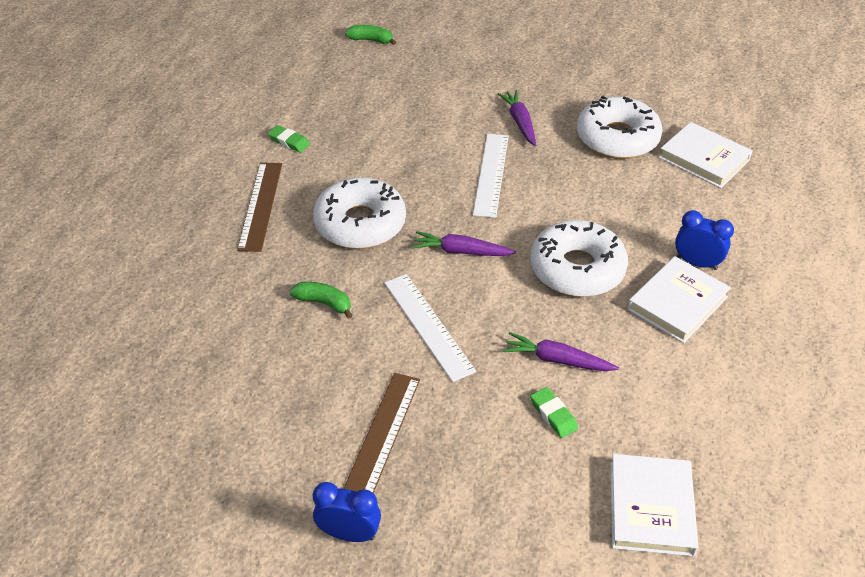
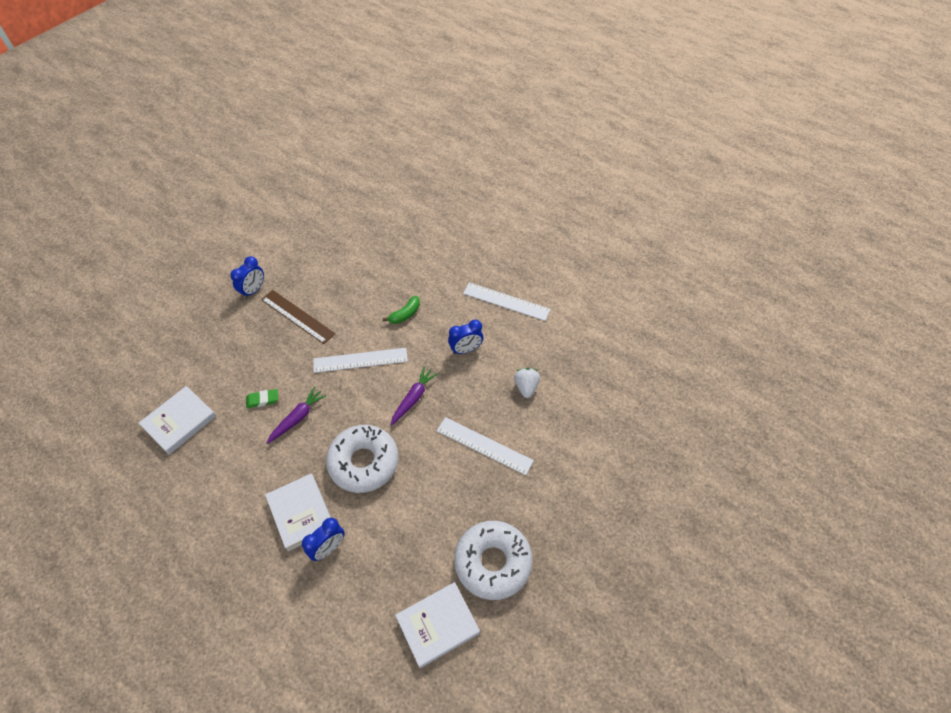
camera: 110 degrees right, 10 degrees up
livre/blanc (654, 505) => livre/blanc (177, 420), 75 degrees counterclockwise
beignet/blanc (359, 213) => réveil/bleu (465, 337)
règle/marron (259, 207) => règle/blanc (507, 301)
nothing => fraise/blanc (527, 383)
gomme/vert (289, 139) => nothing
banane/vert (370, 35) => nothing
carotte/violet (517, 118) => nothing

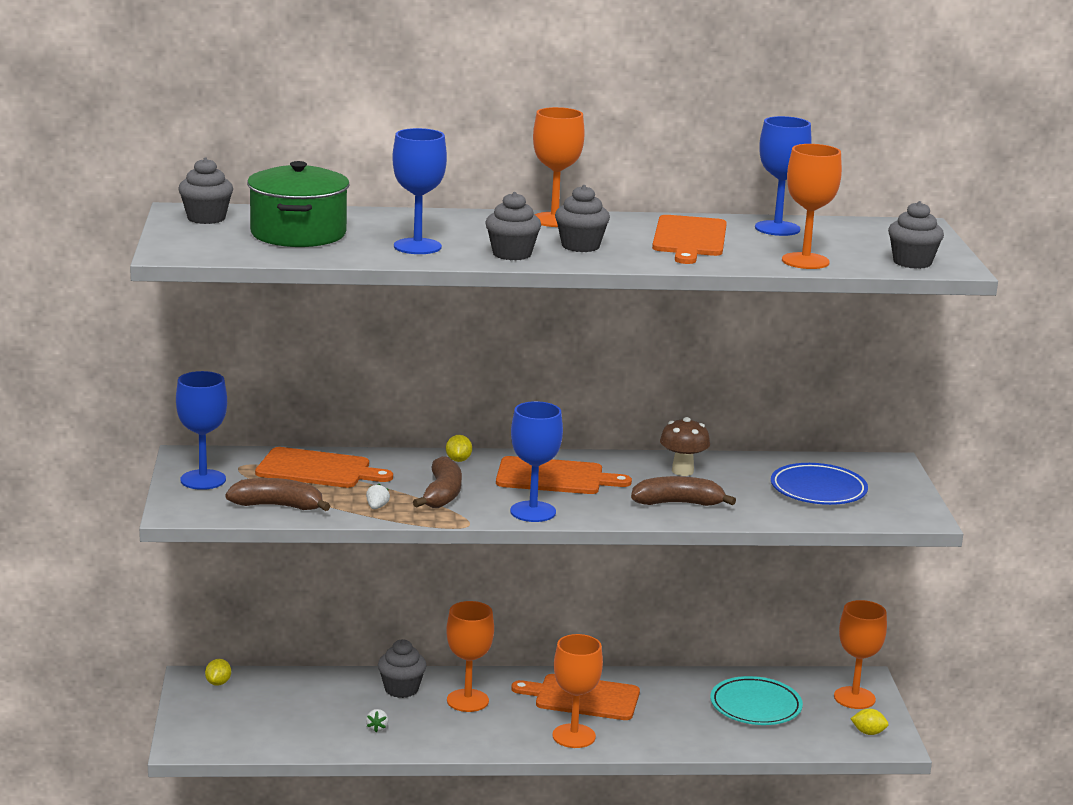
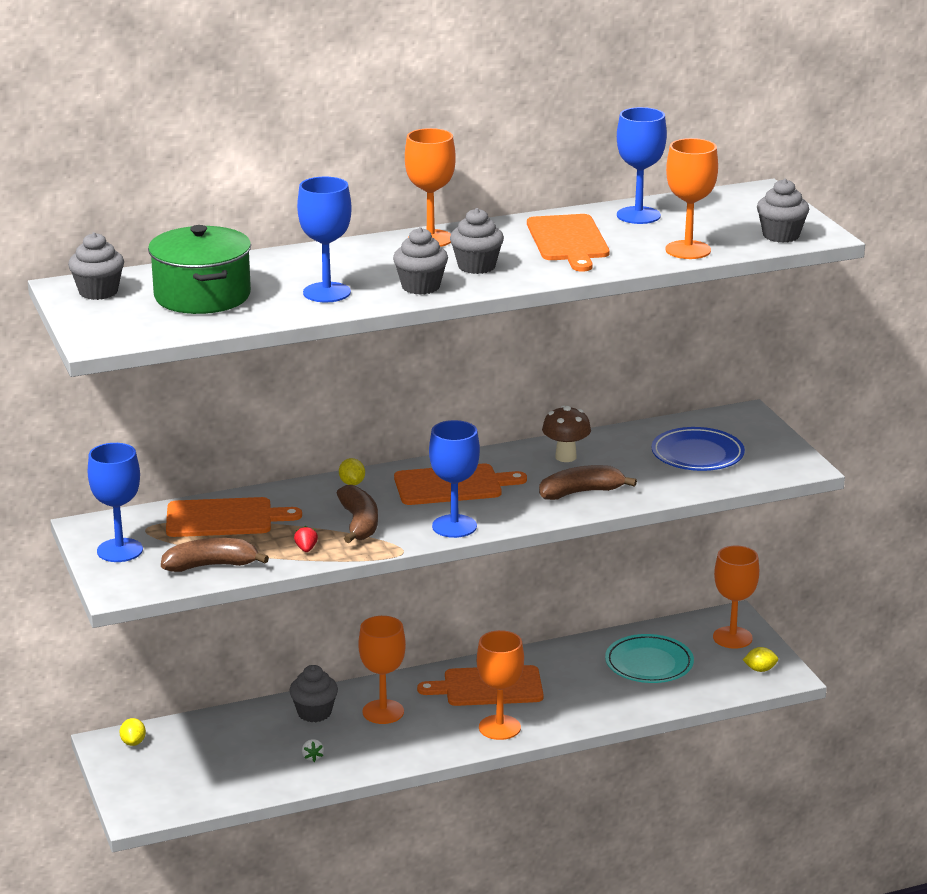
camera: 15 degrees left, 5 degrees up
fraise/blanc (378, 496) => fraise/rouge (306, 539)

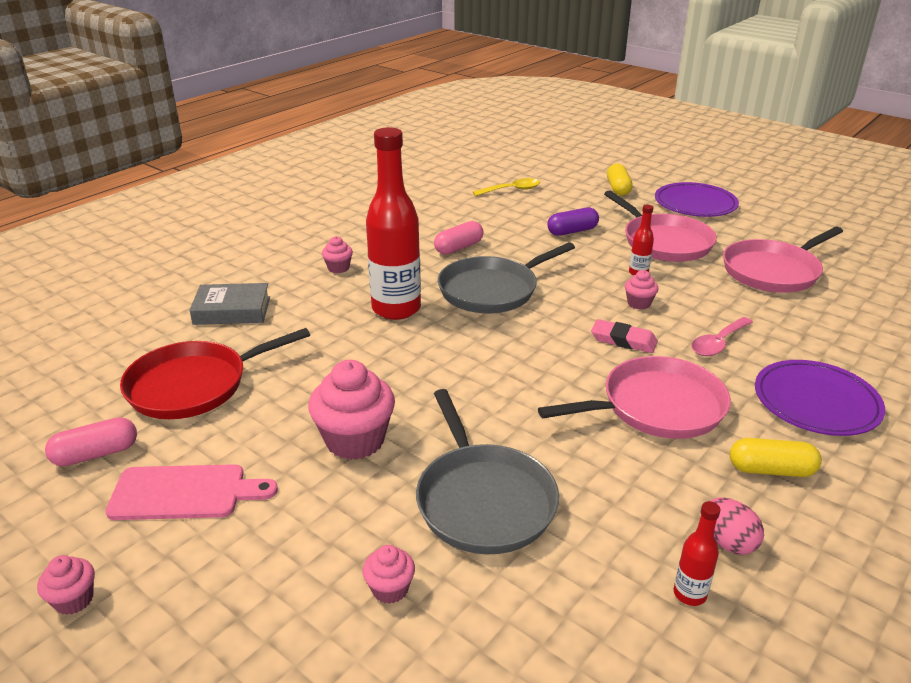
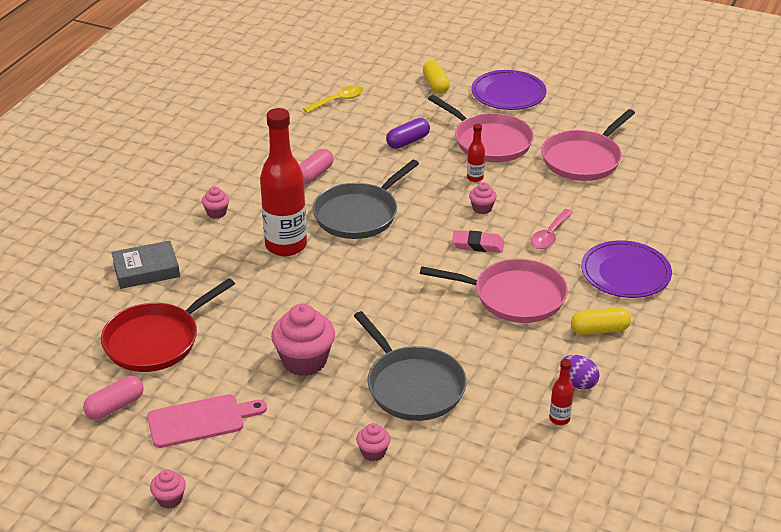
camera: 15 degrees left, 5 degrees up
poêle/rose (634, 397) => poêle/rose (494, 291), 45 degrees clockwise
œuf/rose (737, 526) => œuf/violet (580, 372)

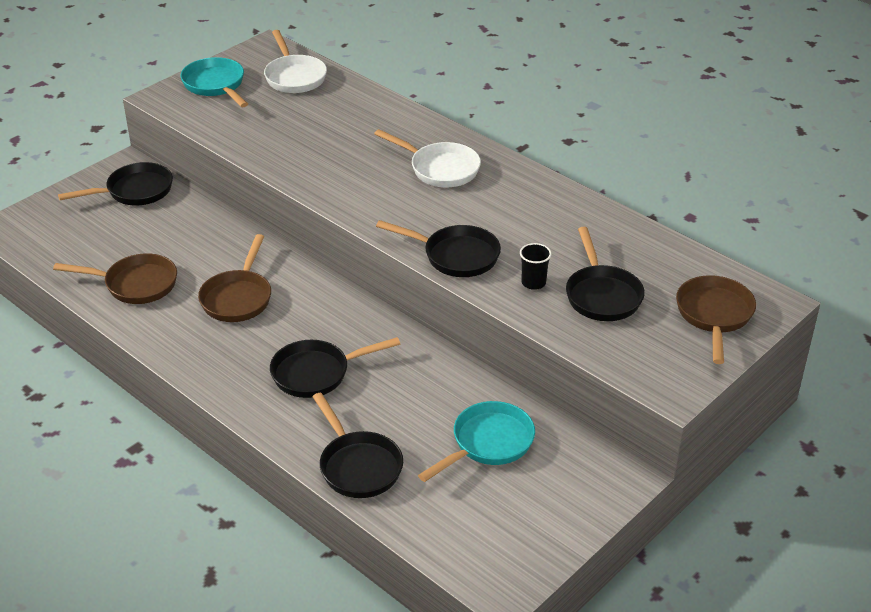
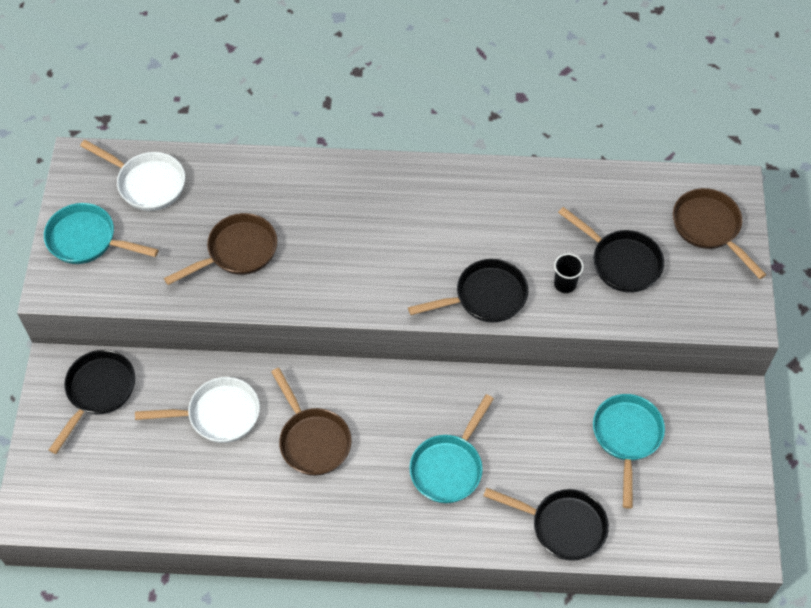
camera: 40 degrees left, 20 degrees up
poêle/blanc (427, 158) => poêle/blanc (197, 410), move
poêle/marron (115, 278) => poêle/marron (220, 249), move
poêle/noir (335, 367) => poêle/turquoise (451, 448)

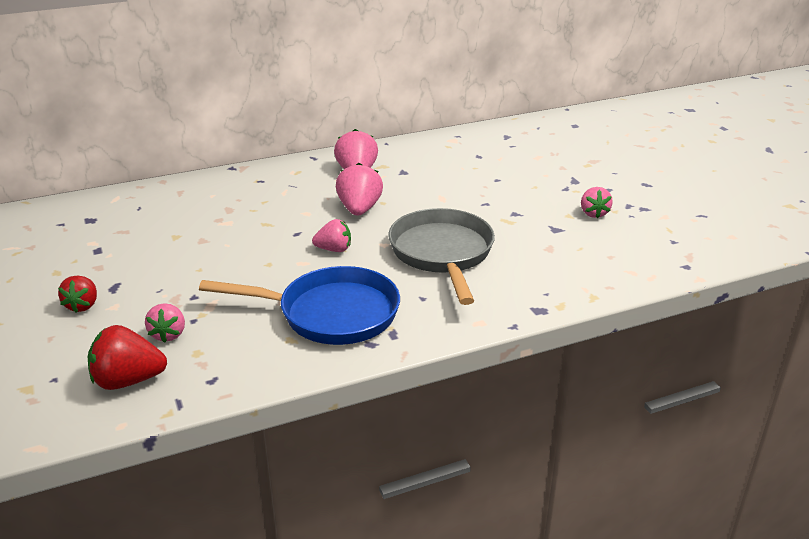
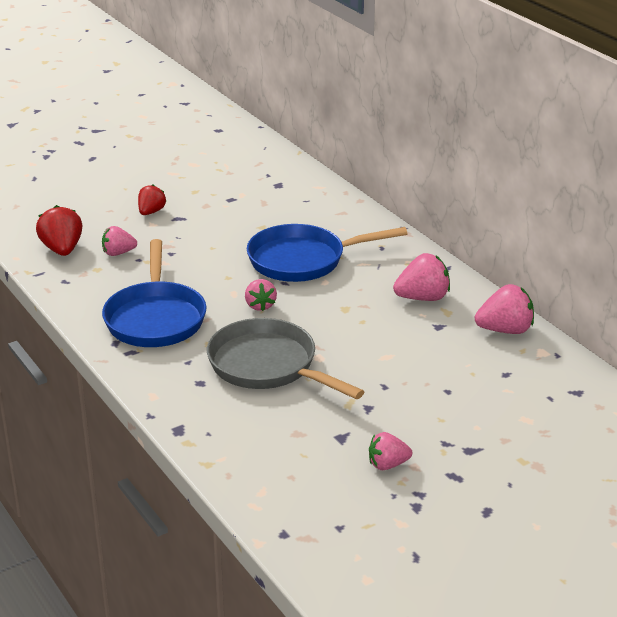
camera: 80 degrees right, 0 degrees up
fraise/rouge (77, 294) => fraise/rouge (152, 199), 120 degrees clockwise
poêle/gris (441, 256) => poêle/gris (286, 358), 120 degrees counterclockwise
nothing => poêle/bleu (327, 253)
fraise/rose (359, 189) => fraise/rose (504, 309), move

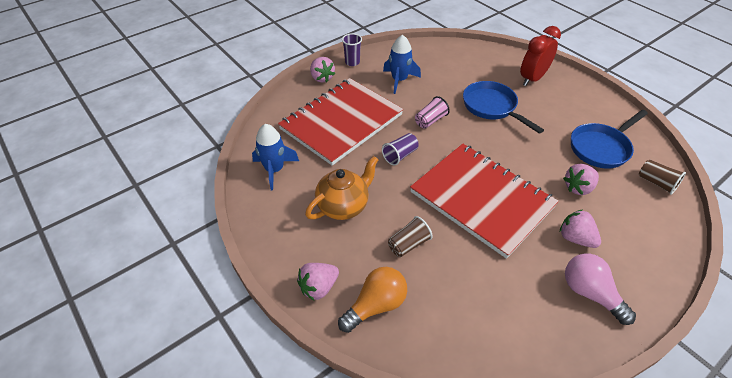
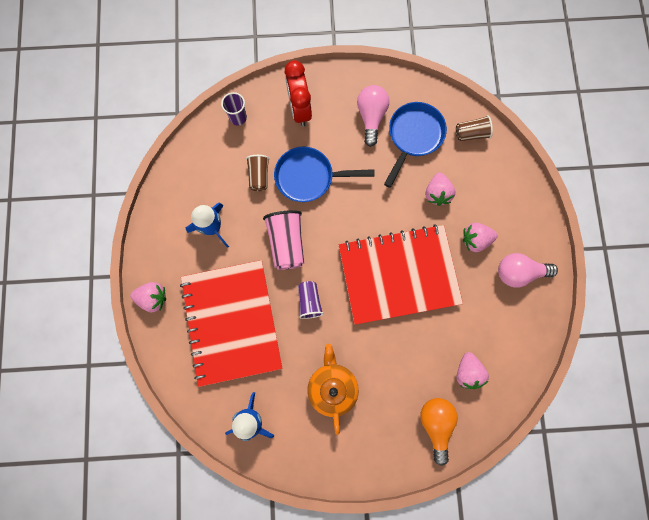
camera: 55 degrees left, 30 degrees up
gobelet/violet (352, 49) => gobelet/violet (234, 109), move
gobelet/marron (410, 236) => gobelet/marron (257, 173), move
gobelet/rose (432, 112) => gobelet/rose (283, 240), x1.61
nothing => ampoule/rose (373, 116)
poêle/bleu (609, 139) => poêle/bleu (415, 145), 150 degrees counterclockwise
fraise/rose (318, 281) => fraise/rose (472, 370), move

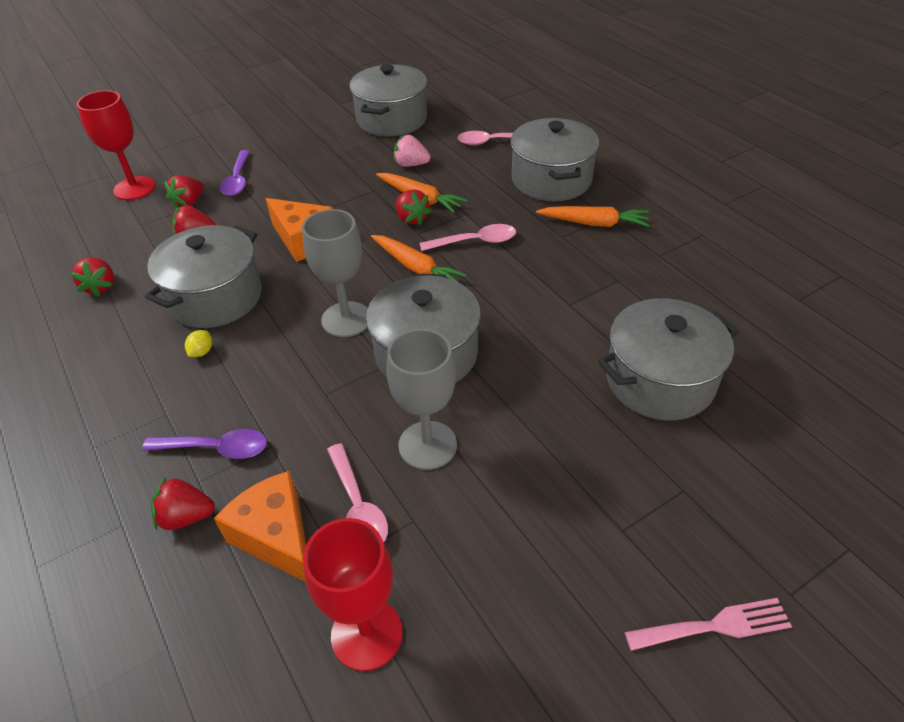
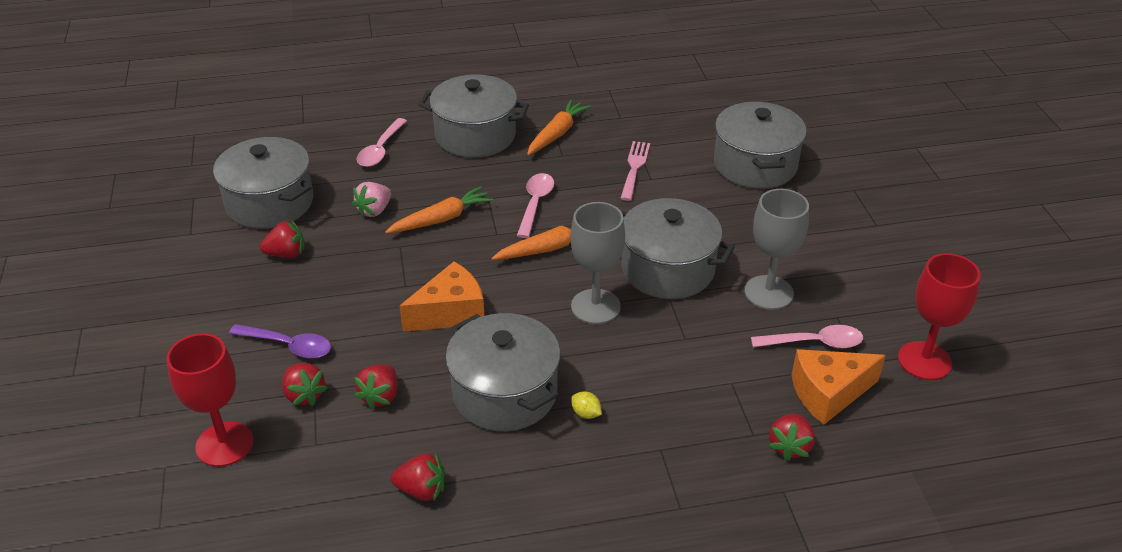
camera: 70 degrees left, 5 degrees down
fraise/rouge (414, 207) => fraise/rouge (282, 239), move
fourchette/rose (708, 624) => fourchette/rose (635, 171), move
cuillère/violet (204, 444) => nothing

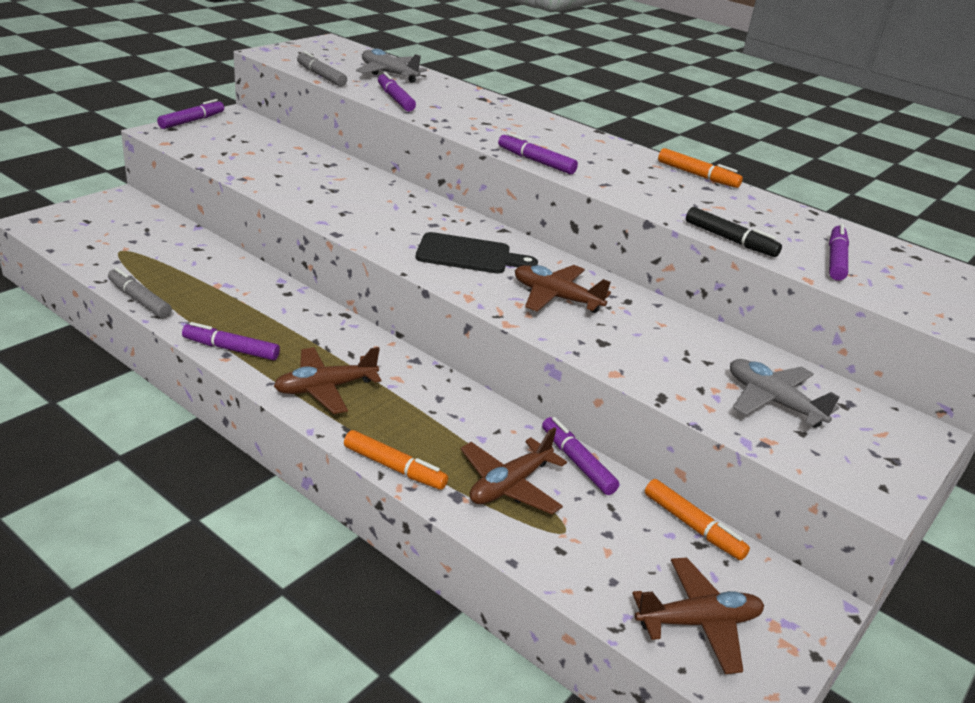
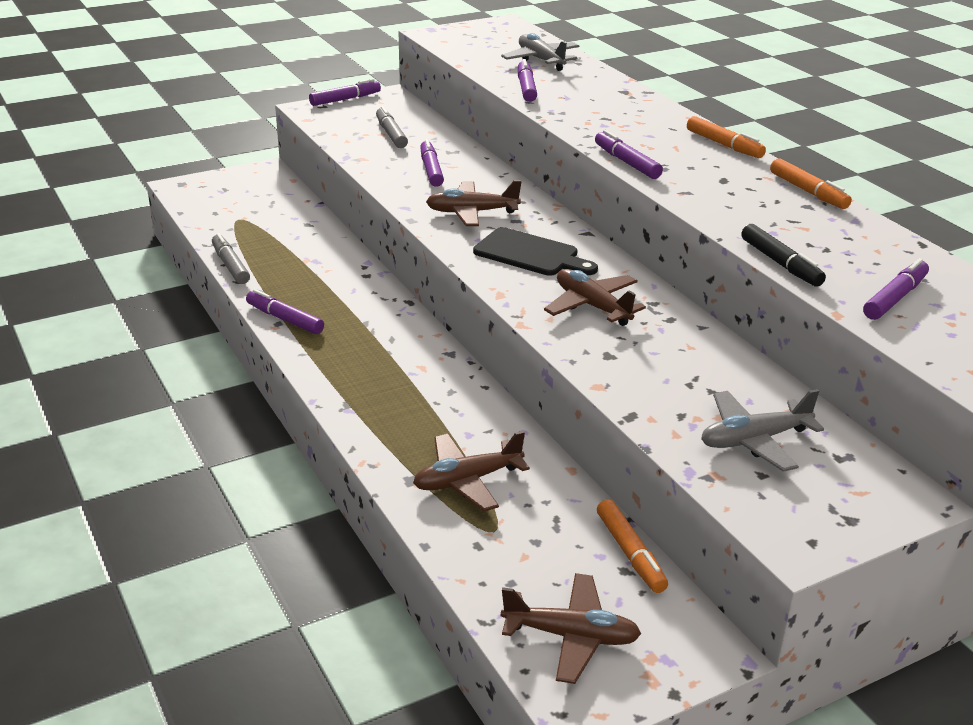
camera: 25 degrees right, 0 degrees up
feutre/gris (322, 69) => feutre/gris (392, 127), move
feutre/violet (580, 456) => feutre/violet (432, 163), move
avion/marron (327, 380) => avion/marron (474, 203), move
feutre/orange (396, 460) => feutre/orange (726, 137), move
avion/gris (785, 393) => avion/gris (762, 430), 90 degrees counterclockwise

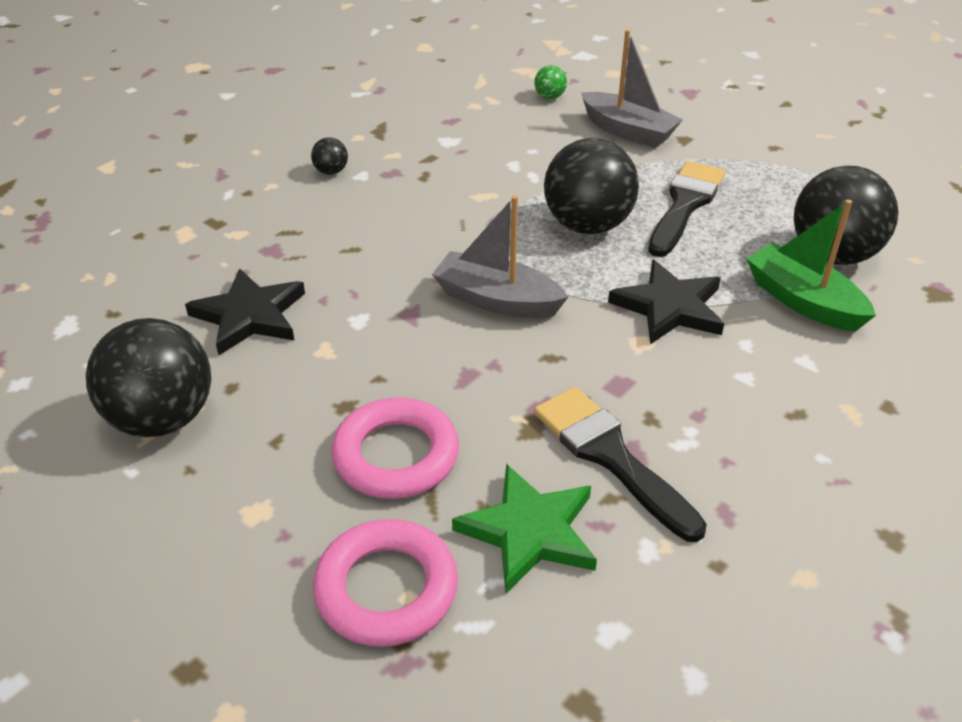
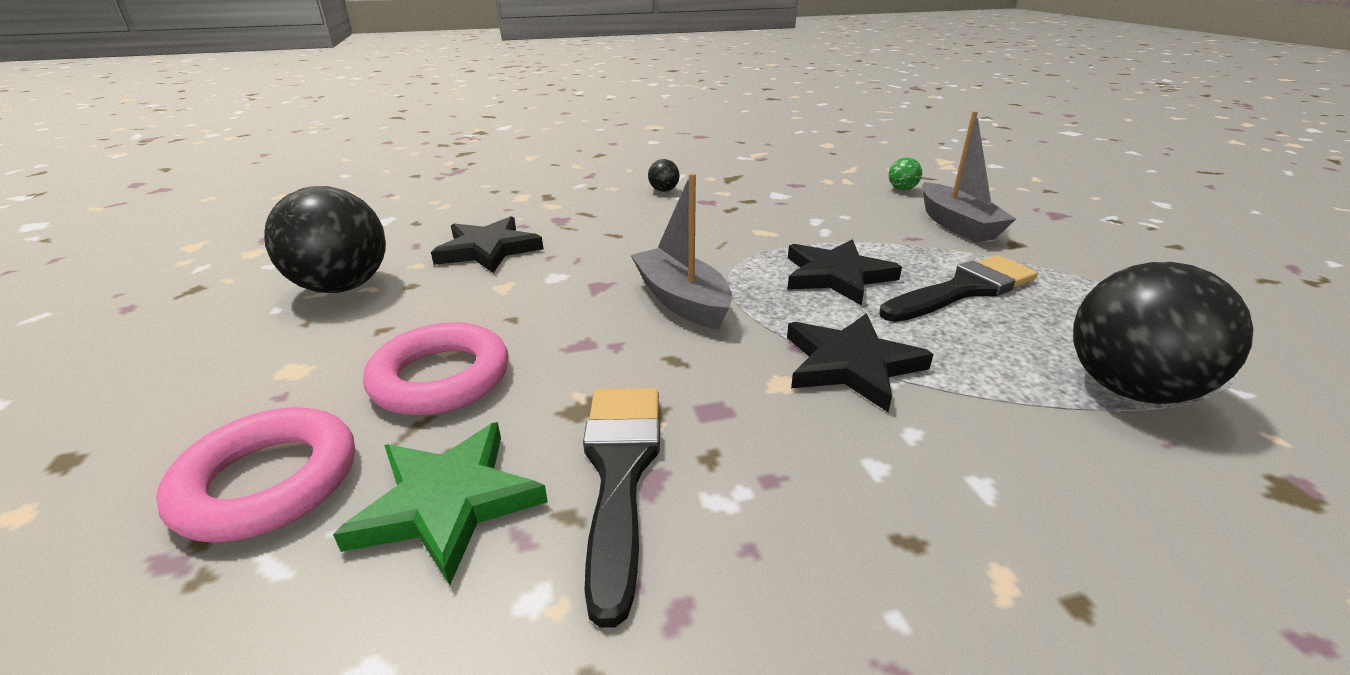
camera: 35 degrees right, 10 degrees down
balle/noir (591, 186) => étoile/noir (844, 272)
bateau/vert (811, 266) => nothing

